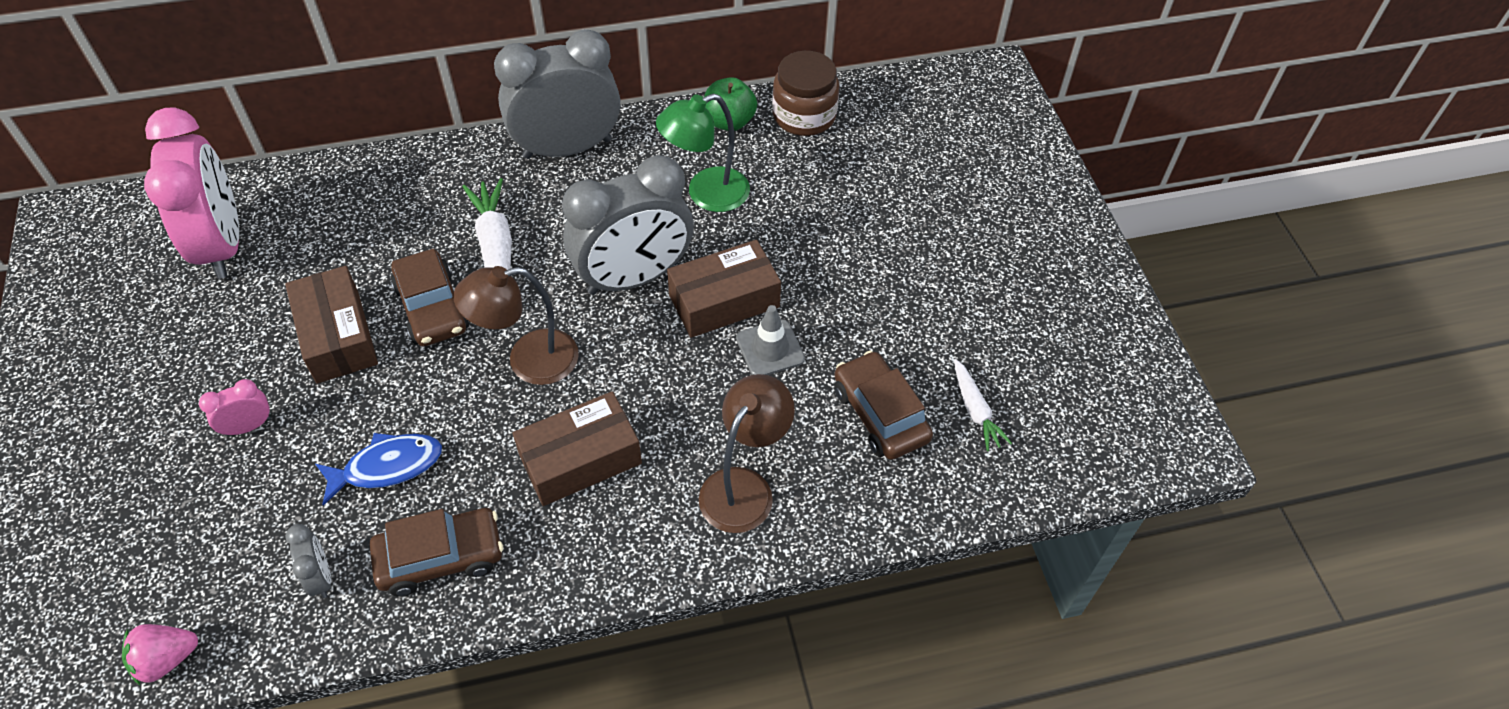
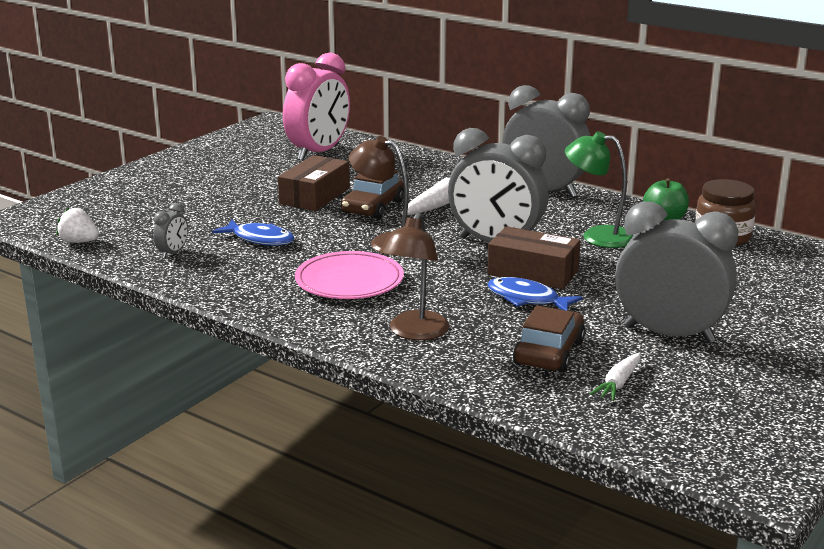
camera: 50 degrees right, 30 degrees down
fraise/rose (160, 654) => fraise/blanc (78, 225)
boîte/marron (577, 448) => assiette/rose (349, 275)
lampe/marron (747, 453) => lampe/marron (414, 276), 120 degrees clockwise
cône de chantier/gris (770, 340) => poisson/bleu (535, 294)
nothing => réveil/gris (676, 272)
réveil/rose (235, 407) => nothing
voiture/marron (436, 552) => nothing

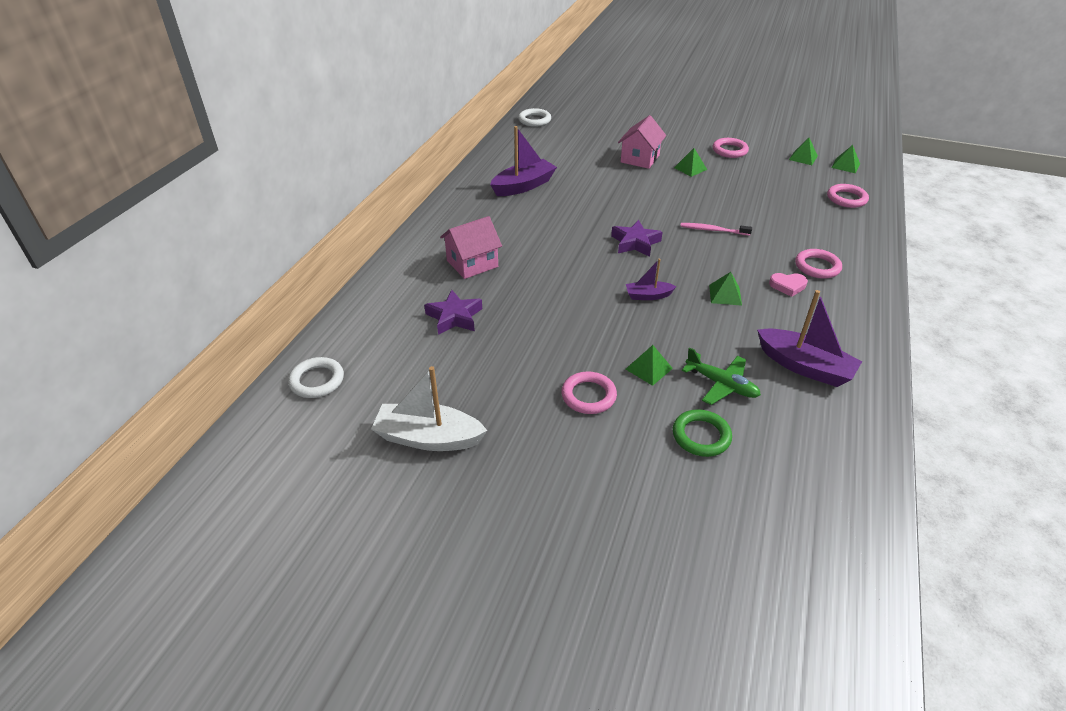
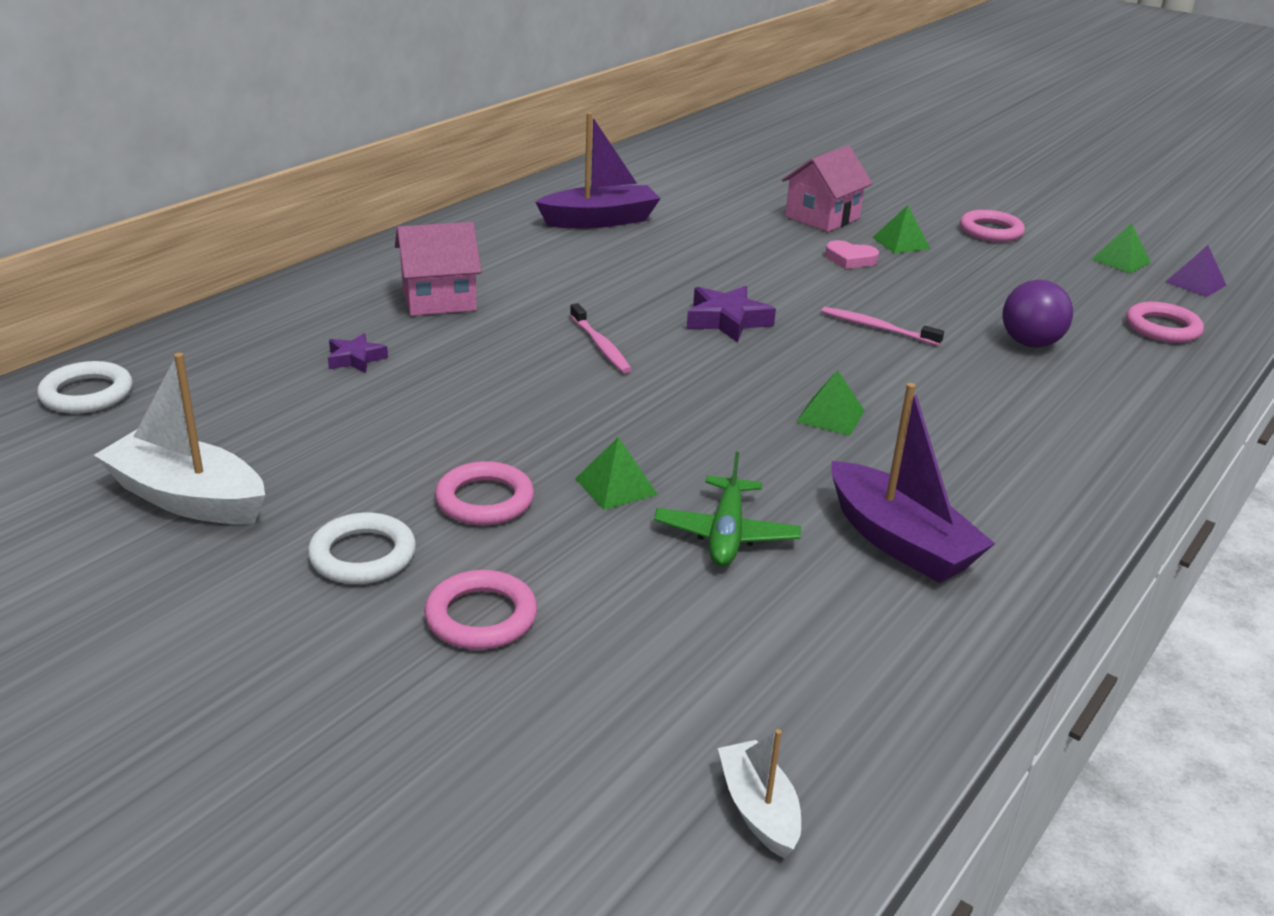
camera: 15 degrees right, 10 degrees down
anneau/blanc (534, 117) => anneau/blanc (362, 548), move
étoile/violet (453, 312) => étoile/violet (358, 353), x0.62
anneau/rose (818, 264) => anneau/rose (480, 610), move
nothing => brosse à dents/rose (601, 338)
avion/vert (721, 376) => avion/vert (727, 509), 45 degrees clockwise
nothing => bateau/blanc (759, 793)
cœur/rose (788, 285) => cœur/rose (852, 254), move
nothing => balle/violet (1037, 314)
pyramide/vert (845, 159) => pyramide/violet (1196, 271)
bateau/violet (651, 279) => nothing
anneau/vert (702, 433) => nothing

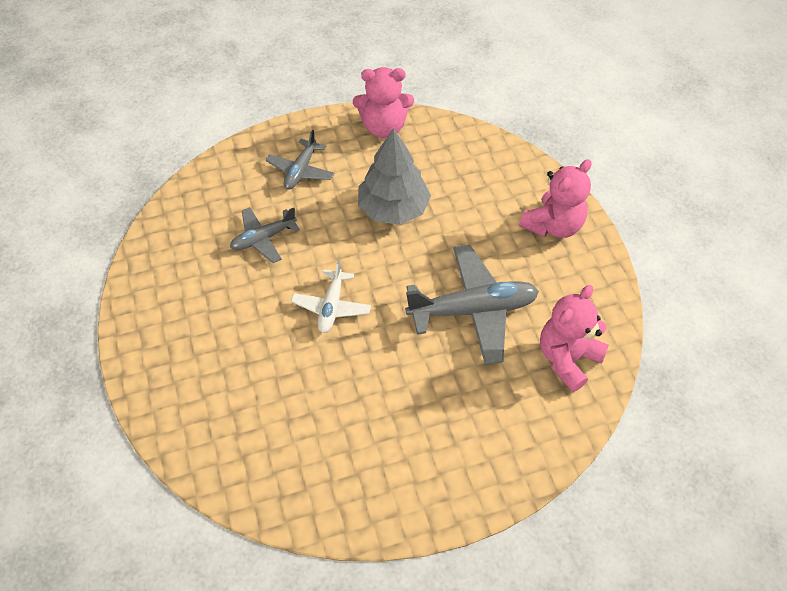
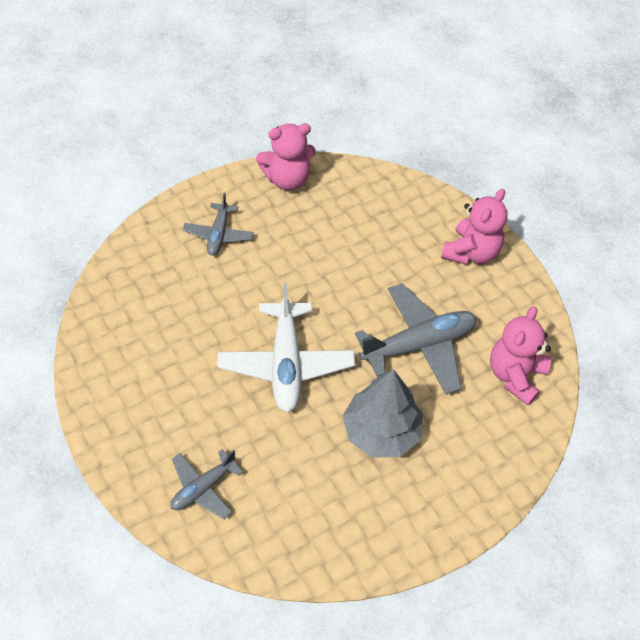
camera: 15 degrees left, 0 degrees up
avion/gris (265, 235) => avion/gris (206, 484), move
avion/blanc (331, 296) => avion/blanc (286, 347), x1.75
arbre/gris (394, 176) => arbre/gris (383, 413), move

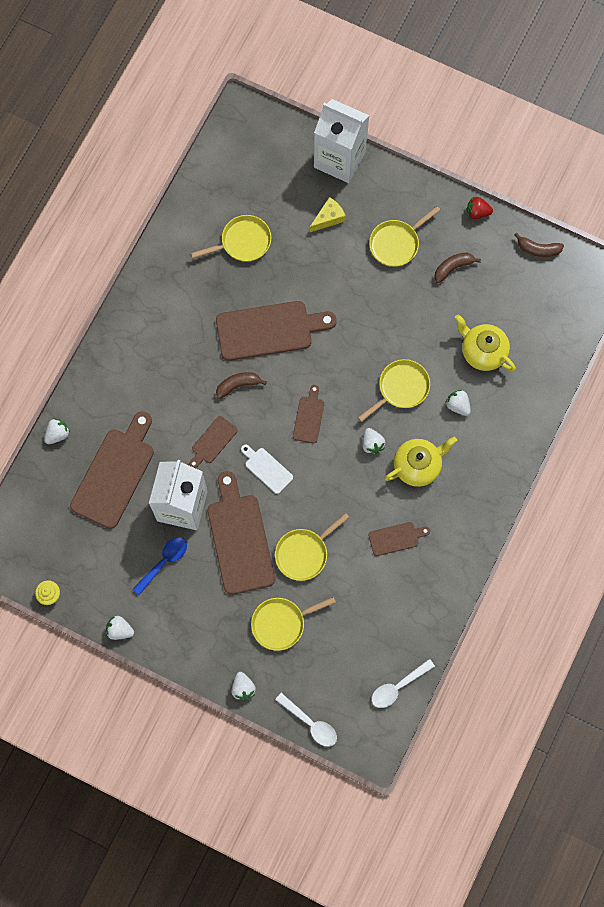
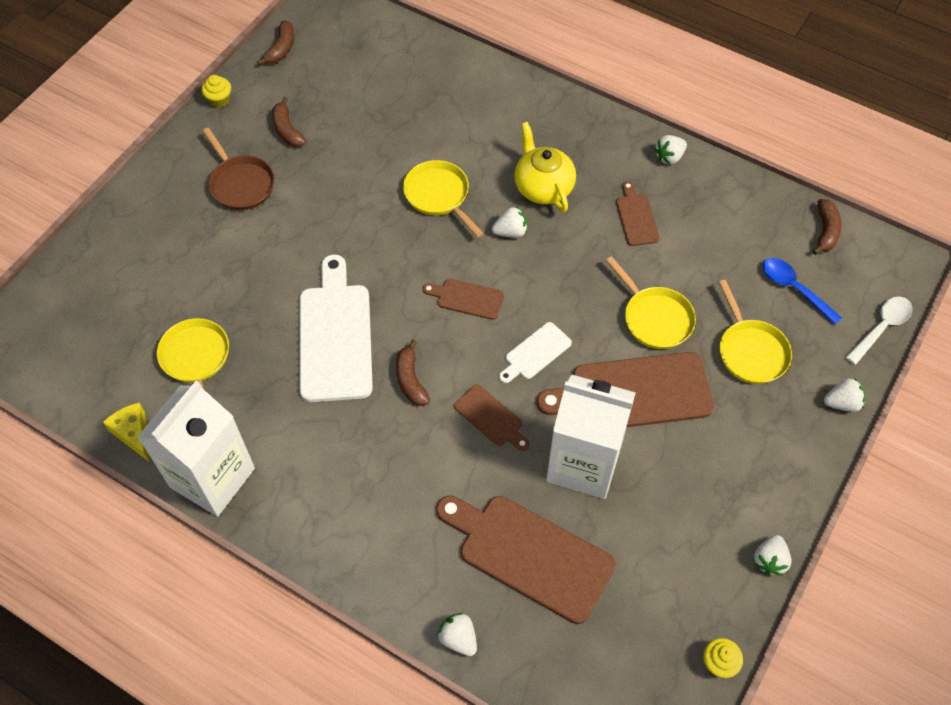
camera: 85 degrees left, 15 degrees down
fromage/jaune (327, 215) => fromage/jaune (126, 432), move
brique de lait/blanc (341, 141) => brique de lait/blanc (196, 449), move
fraise/rouge (480, 208) => muffin/jaune (216, 91)
poêle/jaune (404, 236) => poêle/marron (238, 168)
planche à découper/marron (276, 331) => planche à découper/blanc (336, 328)
fraise/blanc (458, 403) => fraise/blanc (670, 150), move
cuillère/bleu (159, 566) => cuillère/bleu (802, 291), move
cuillère/blanc (403, 683) => banane/marron (827, 227)
théière/jaune (485, 342) => nothing

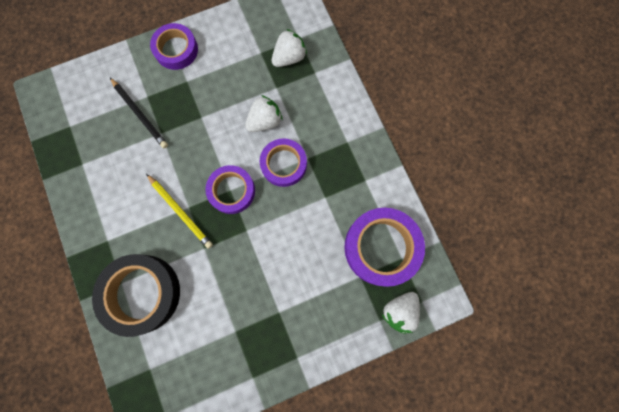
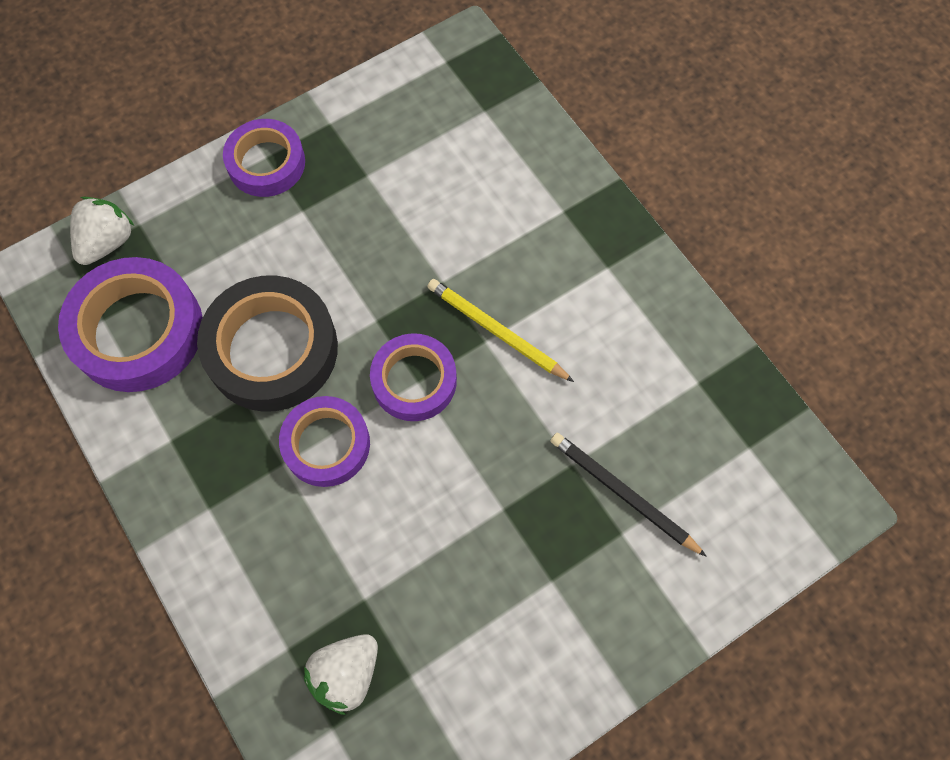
camera: 170 degrees right, 10 degrees down
ruban adhésif/noir (136, 295) => ruban adhésif/noir (267, 343), move
ruban adhésif/violet (174, 46) => ruban adhésif/violet (264, 158), move
fraise/blanc (264, 113) => nothing

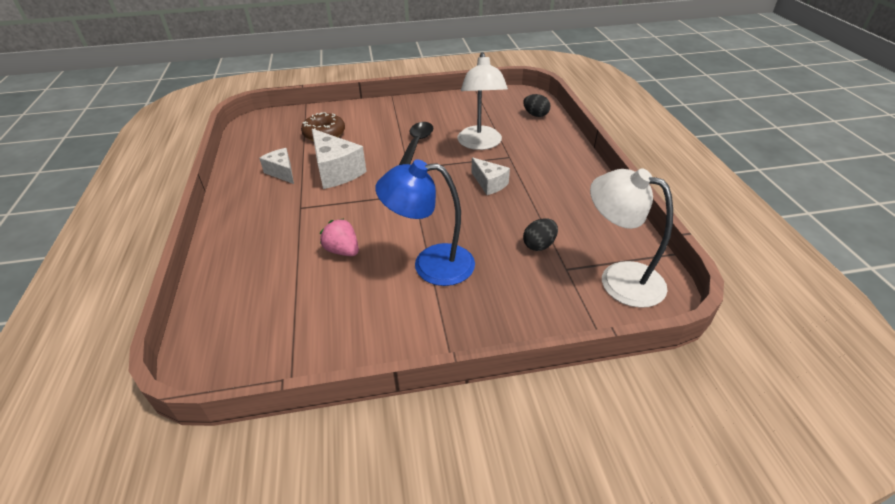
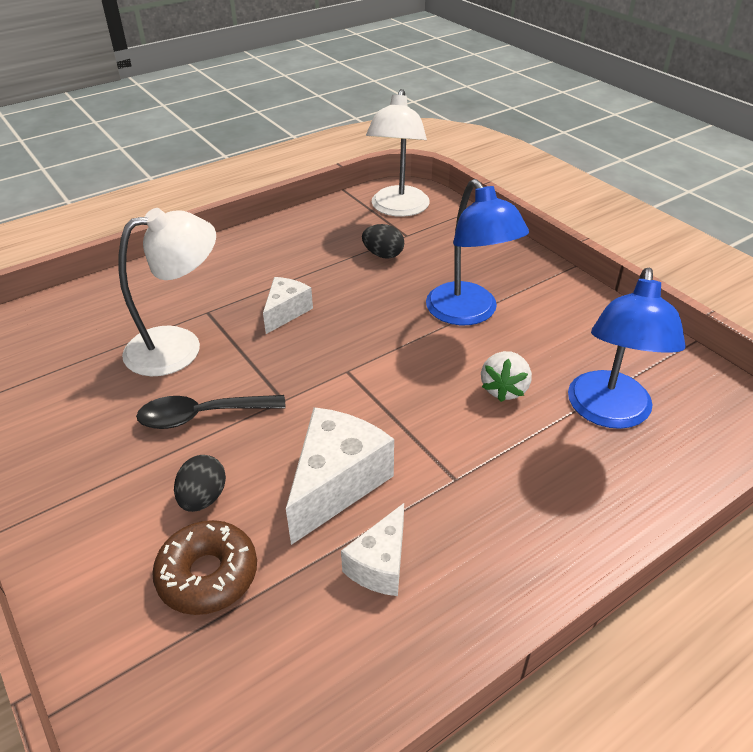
camera: 115 degrees left, 0 degrees up
œuf/noir (536, 105) => œuf/noir (200, 483), move
fraise/rose (339, 237) => fraise/blanc (506, 376)
nothing => lampe/bleu (627, 348)

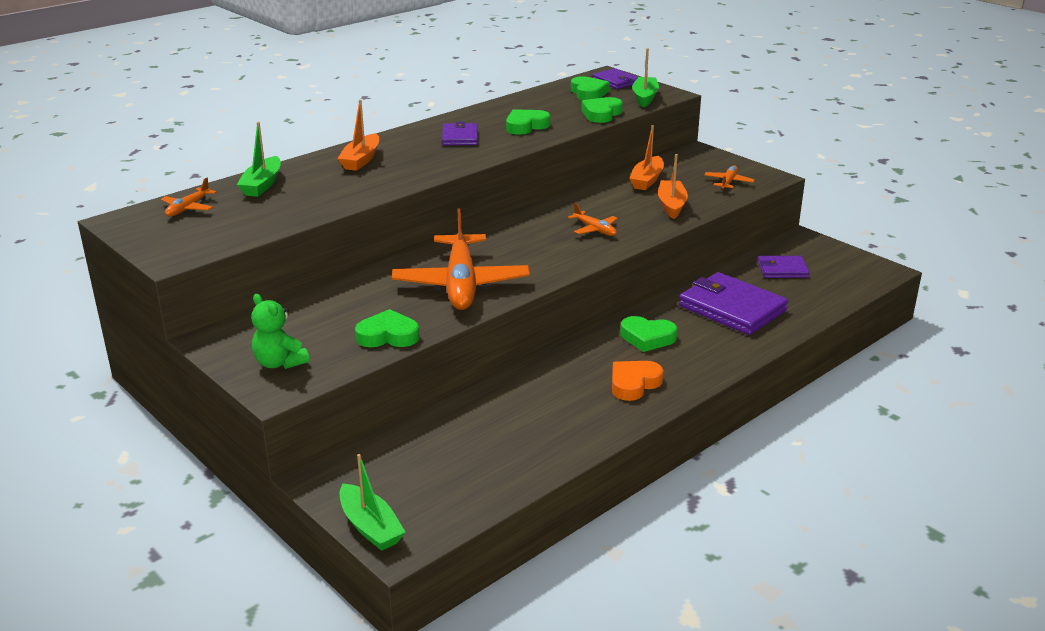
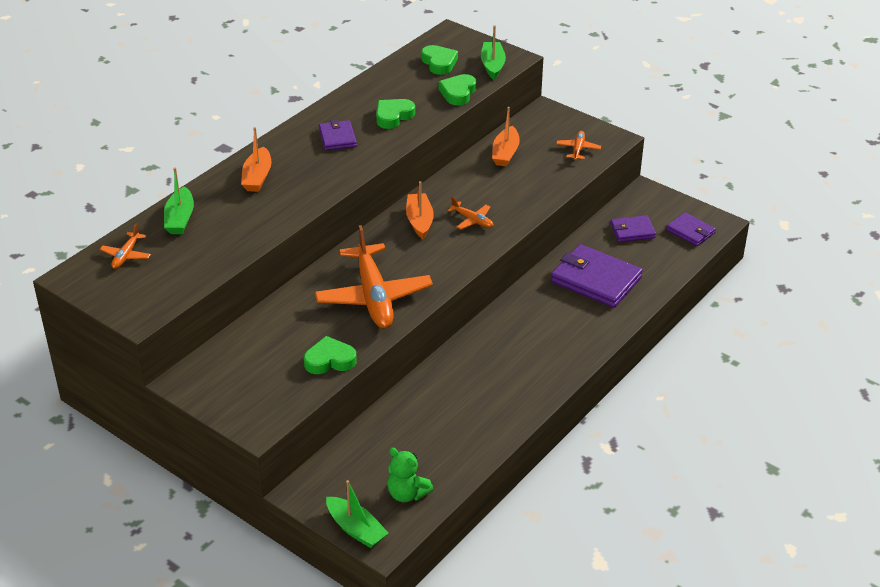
camera: 10 degrees left, 10 degrees up
ours en peluche/vert (280, 331) => ours en peluche/vert (410, 475), move
bateau/orange (673, 186) => bateau/orange (420, 210), move
portefeuille/violet (615, 78) => portefeuille/violet (691, 229), move
cœur/orange (637, 381) => nothing
cœur/vert (648, 334) => nothing

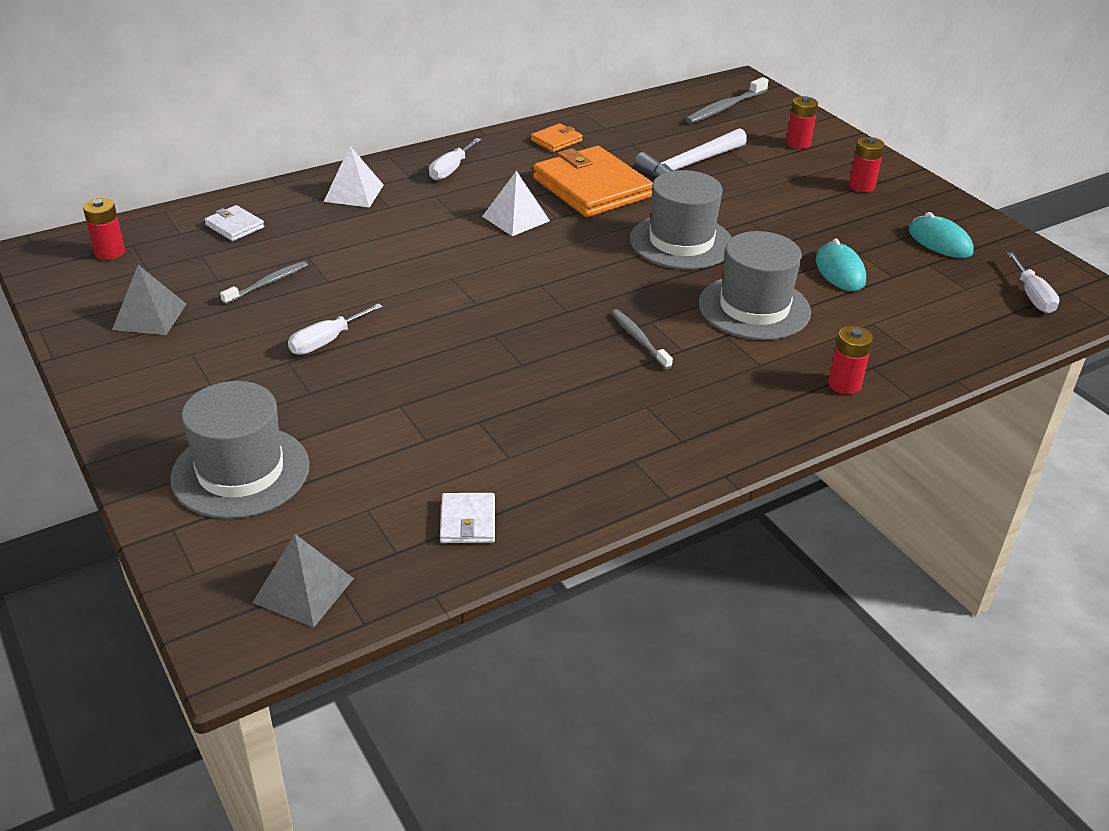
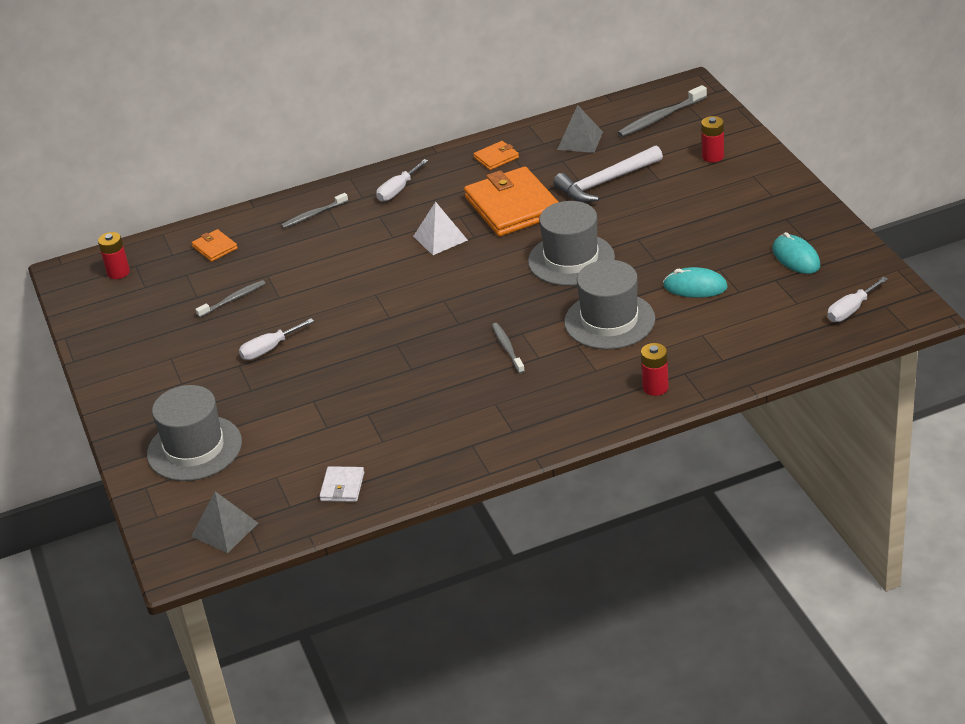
camera: 15 degrees right, 0 degrees up
portefeuille/blanc (234, 223) => portefeuille/orange (215, 245)
pyramide/blanc (354, 177) => brosse à dents/gris (314, 210)
pyramide/gris (149, 300) => pyramide/gris (580, 129), move
souris/turquoise (841, 264) => souris/turquoise (695, 282), 75 degrees counterclockwise
tournevis/blanc (1033, 282) => tournevis/blanc (857, 299), 45 degrees clockwise
pile/rouge (866, 164) => nothing

